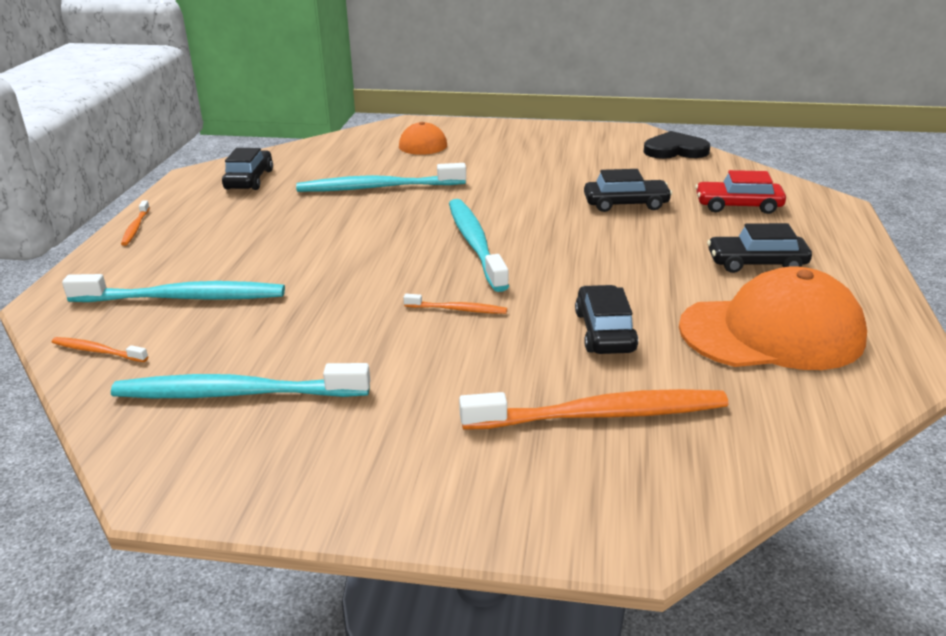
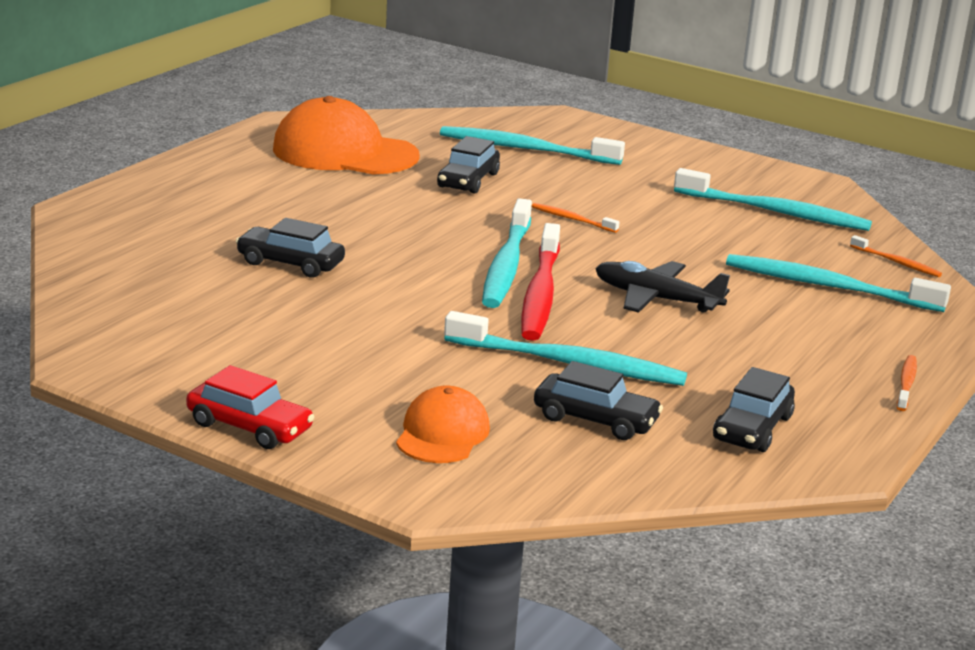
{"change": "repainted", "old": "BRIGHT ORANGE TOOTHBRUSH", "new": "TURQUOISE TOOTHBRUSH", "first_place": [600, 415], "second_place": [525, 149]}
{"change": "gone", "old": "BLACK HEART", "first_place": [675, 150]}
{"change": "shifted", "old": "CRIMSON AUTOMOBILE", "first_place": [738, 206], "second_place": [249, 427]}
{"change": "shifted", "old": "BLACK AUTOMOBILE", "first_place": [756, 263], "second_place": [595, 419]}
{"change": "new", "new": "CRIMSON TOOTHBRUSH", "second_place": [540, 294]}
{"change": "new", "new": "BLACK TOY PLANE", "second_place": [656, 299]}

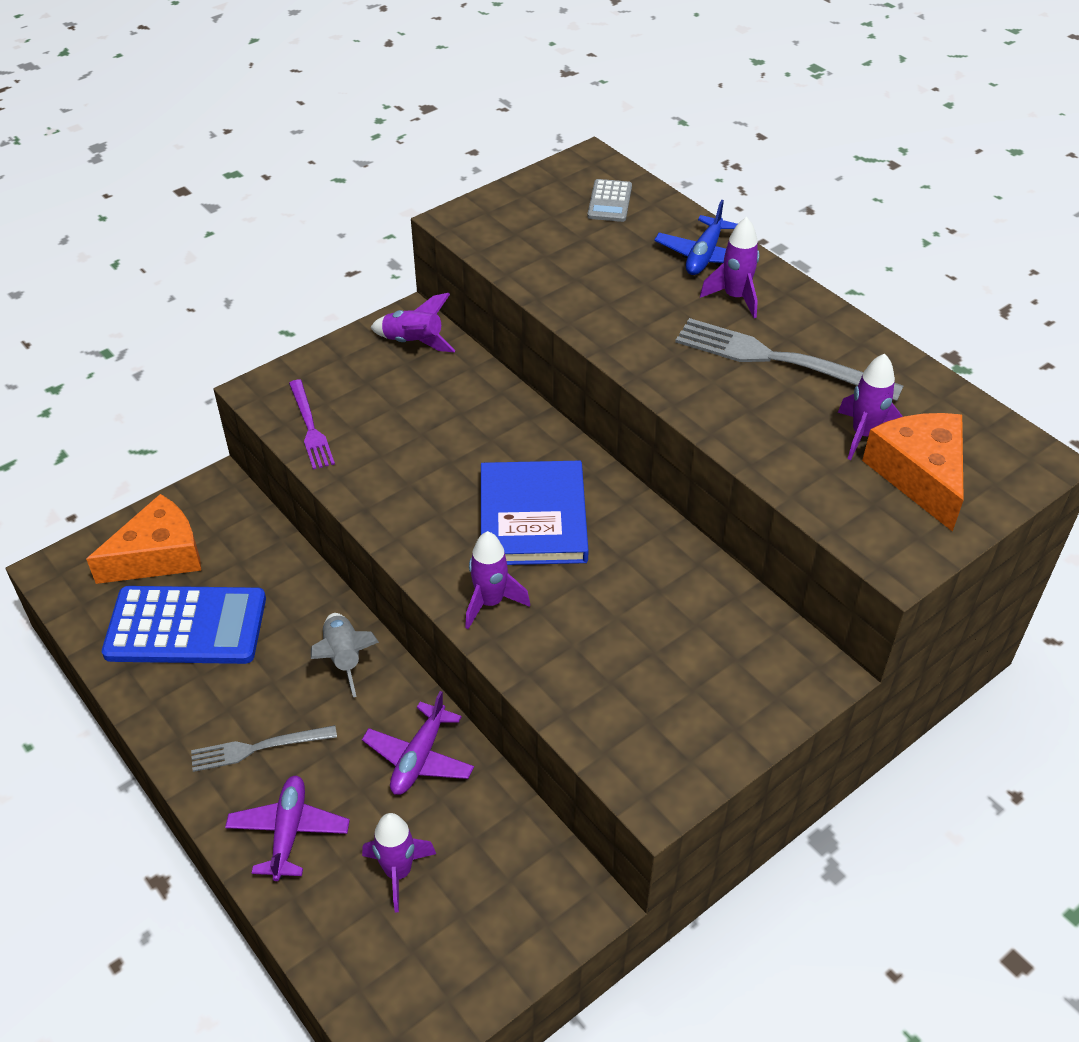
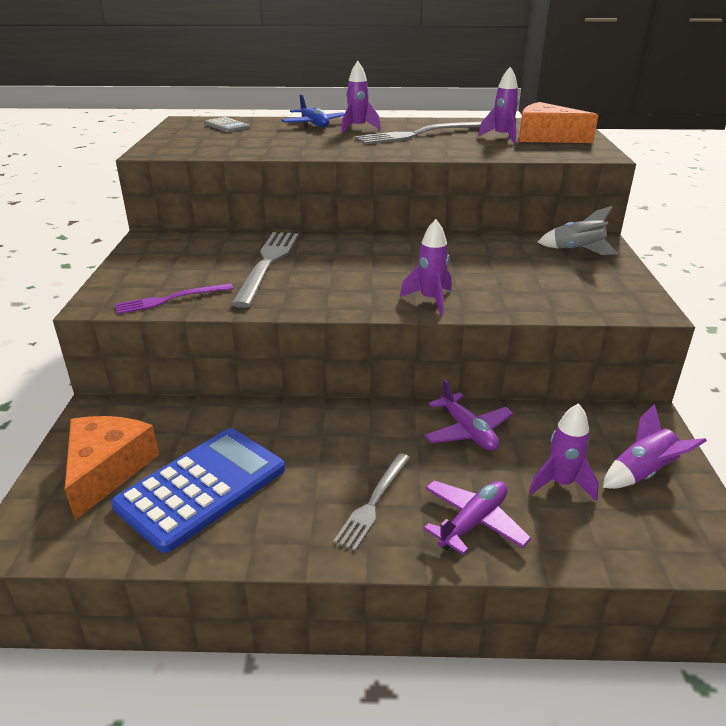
{"change": "rotated", "old": "PURPLE TOY PLANE", "first_place": [289, 832], "second_place": [473, 522], "degrees": 90}
{"change": "rotated", "old": "PURPLE FORK", "first_place": [310, 427], "second_place": [170, 299], "degrees": 135}
{"change": "shifted", "old": "GRAY ROCKET", "first_place": [344, 658], "second_place": [577, 250]}
{"change": "shifted", "old": "PURPLE ROCKET", "first_place": [413, 342], "second_place": [642, 473]}
{"change": "gone", "old": "BLUE HARDCOVER", "first_place": [533, 518]}
{"change": "new", "new": "GRAY FORK", "second_place": [268, 264]}

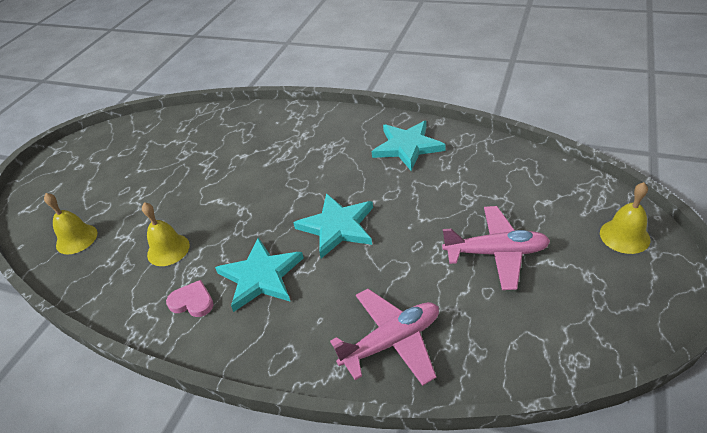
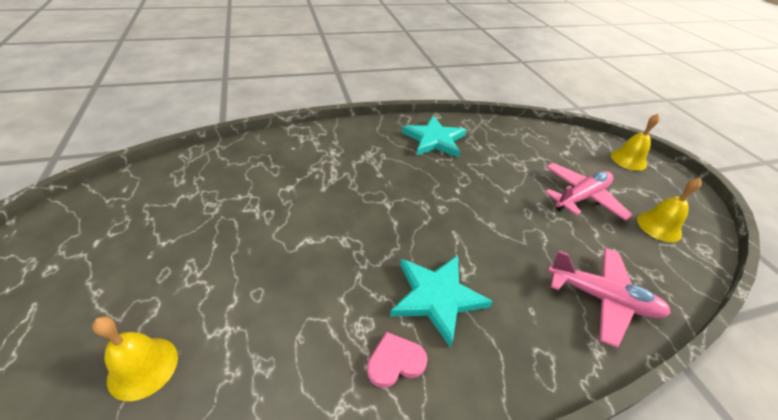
{"change": "shifted", "old": "BRIGHT YELLOW HAND BELL", "first_place": [168, 249], "second_place": [659, 226]}
{"change": "gone", "old": "TURQUOISE STAR", "first_place": [337, 227]}
{"change": "rotated", "old": "ROSY TOY PLANE", "first_place": [391, 341], "second_place": [601, 298], "degrees": 90}

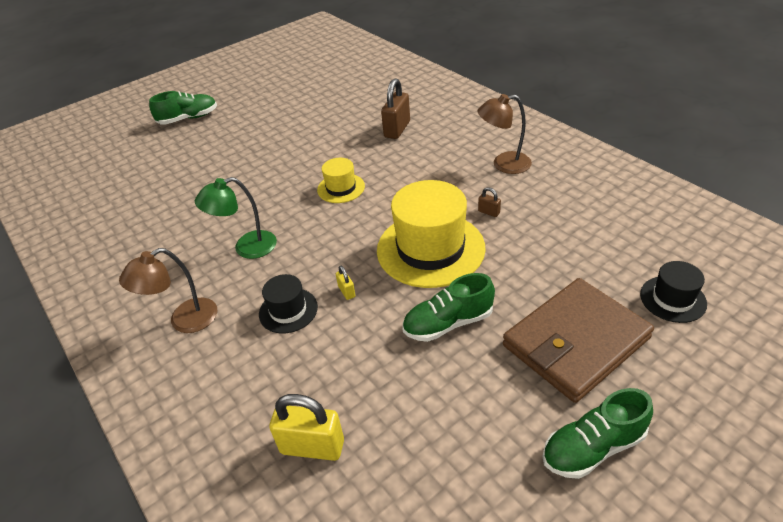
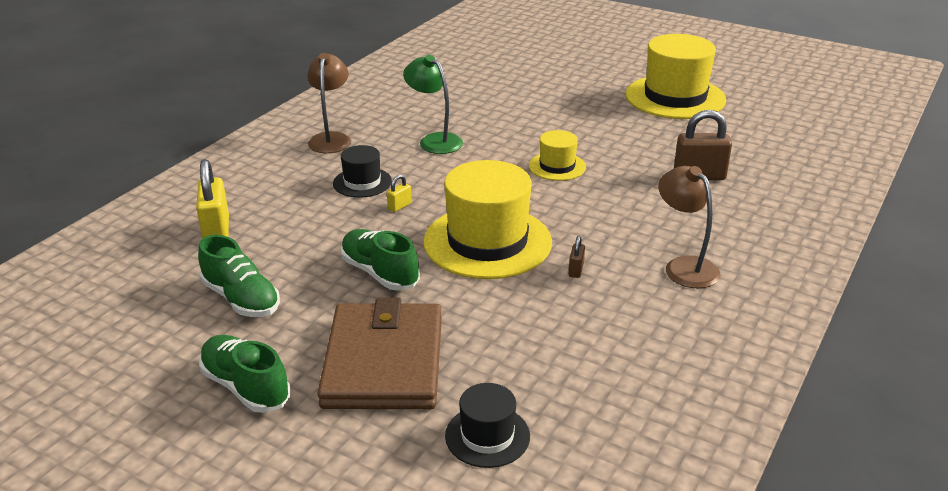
{"change": "rotated", "old": "RUSSET READING LAMP", "first_place": [184, 321], "second_place": [331, 139], "degrees": 60}
{"change": "shifted", "old": "EMERALD SNEAKER", "first_place": [188, 118], "second_place": [241, 299]}
{"change": "rotated", "old": "RUSSET BILLFOLD", "first_place": [575, 342], "second_place": [383, 361], "degrees": 60}
{"change": "new", "new": "BRIGHT YELLOW HAT", "second_place": [675, 97]}

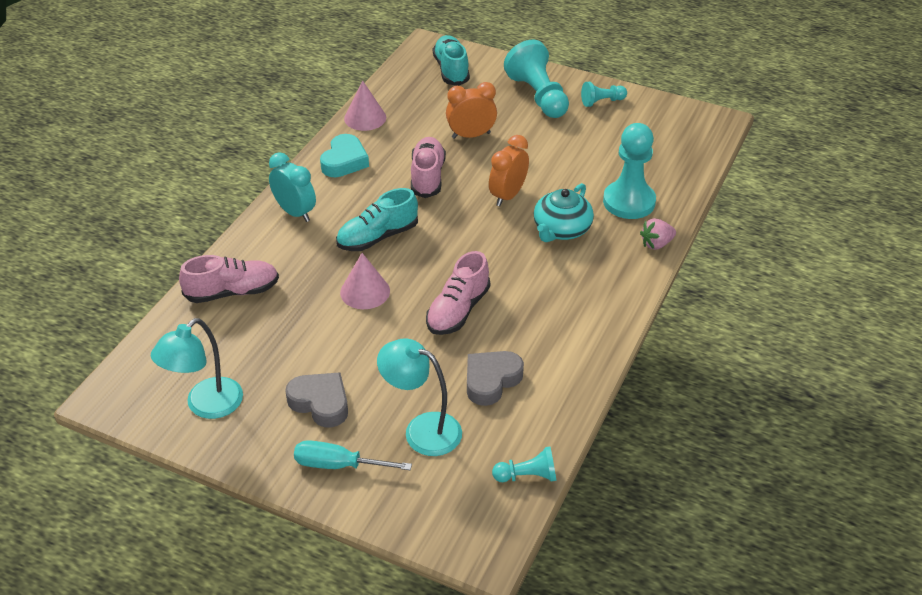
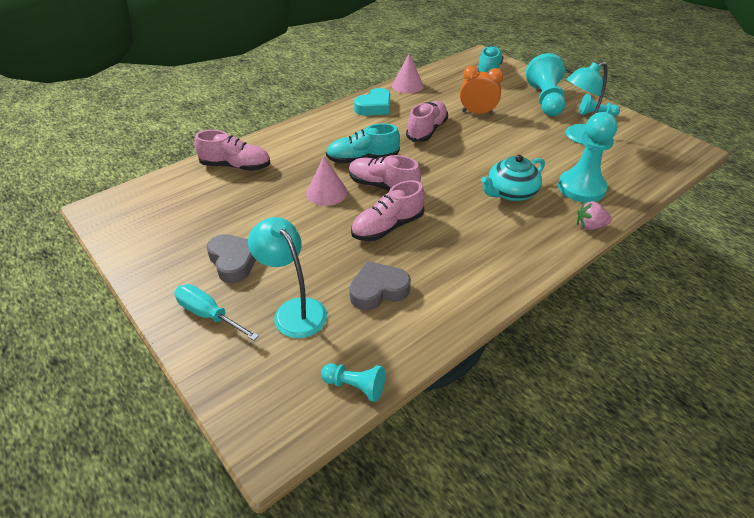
{"change": "shifted", "old": "TURQUOISE READING LAMP", "first_place": [206, 406], "second_place": [577, 137]}
{"change": "gone", "old": "TURQUOISE CLOCK", "first_place": [295, 212]}
{"change": "gone", "old": "BRIGHT ORANGE CLOCK", "first_place": [508, 195]}
{"change": "new", "new": "ROSY SNEAKER", "second_place": [383, 186]}

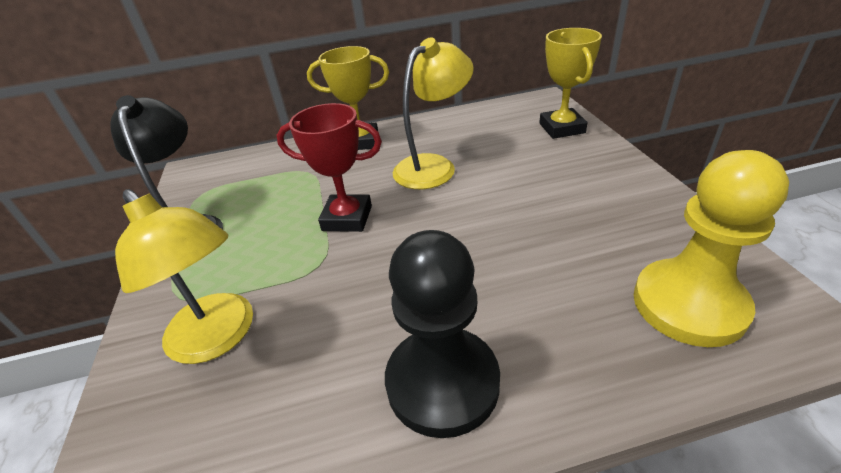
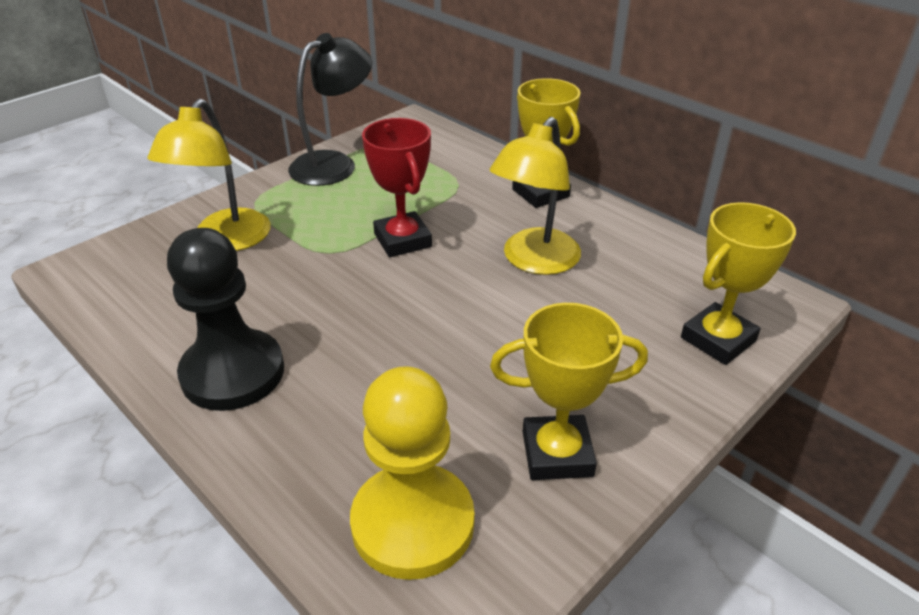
{"change": "rotated", "old": "BRIGHT YELLOW READING LAMP", "first_place": [434, 166], "second_place": [534, 261], "degrees": 105}
{"change": "new", "new": "BRIGHT YELLOW AWARD CUP", "second_place": [557, 453]}

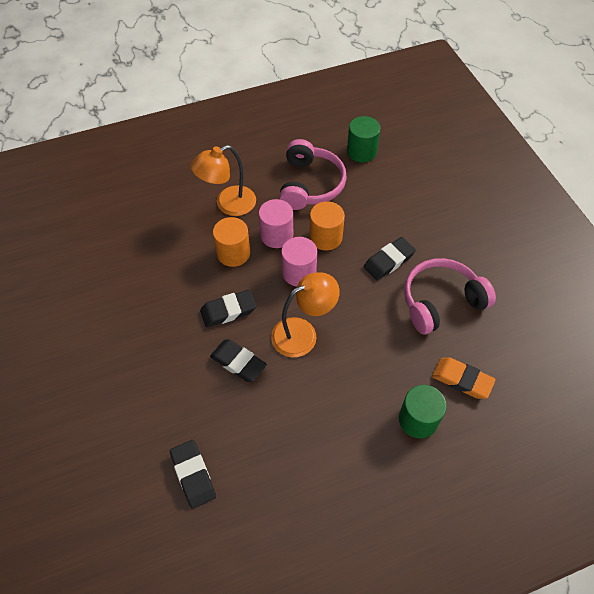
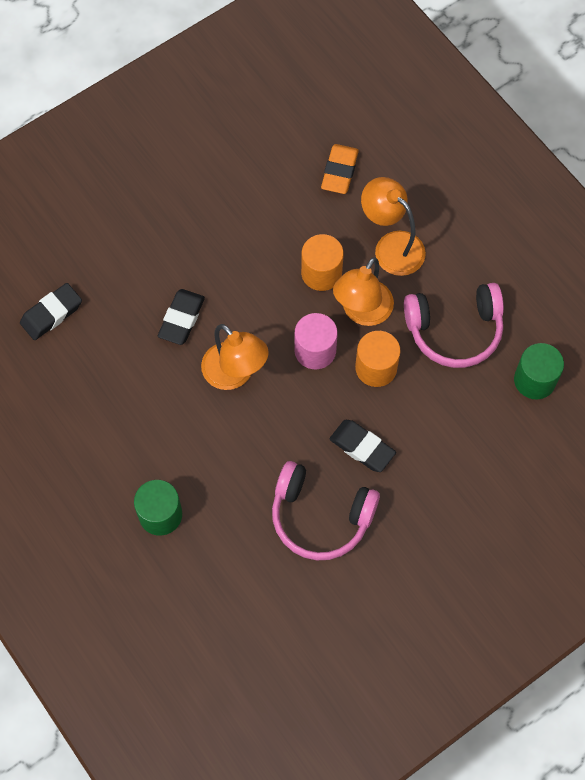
{"change": "gone", "old": "BLACK GUM ERASER", "first_place": [228, 311]}
{"change": "swapped", "old": "ROSY CYLINDER SHAPE", "new": "BRIGHT ORANGE READING LAMP", "first_place": [276, 235], "second_place": [362, 312]}
{"change": "rotated", "old": "ROSY HEADPHONES", "first_place": [441, 301], "second_place": [320, 517], "degrees": 150}
{"change": "shifted", "old": "BRIGHT ORANGE GUM ERASER", "first_place": [462, 380], "second_place": [339, 171]}

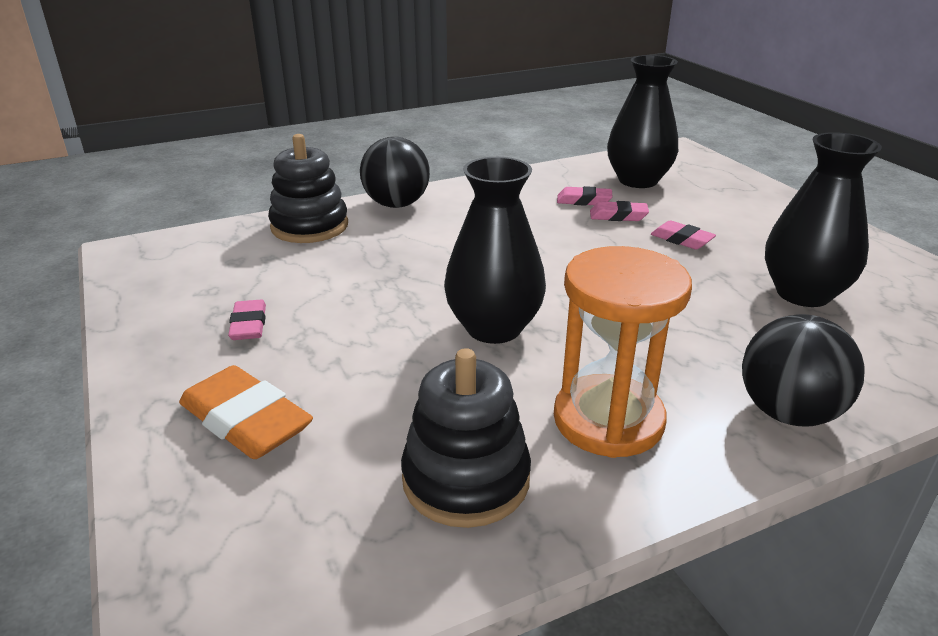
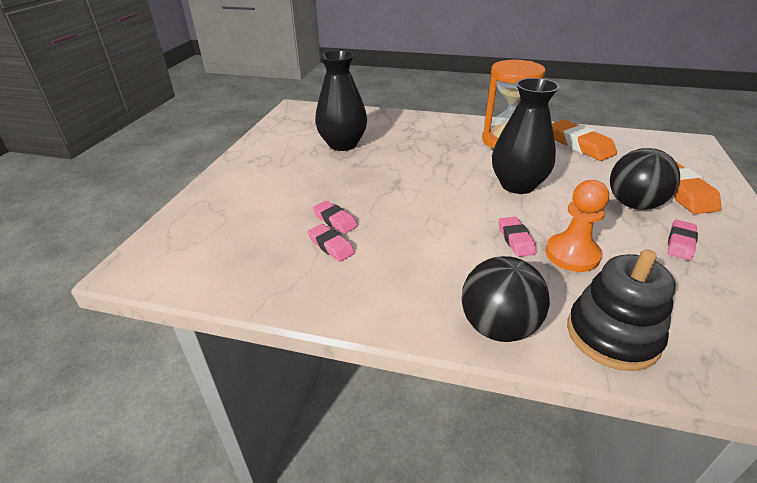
{"change": "swapped", "old": "BLACK RING STACKER", "new": "BRIGHT ORANGE GUM ERASER", "first_place": [466, 479], "second_place": [579, 145]}
{"change": "gone", "old": "BLACK FLOWER VASE", "first_place": [638, 180]}
{"change": "shifted", "old": "ROSY GUM ERASER", "first_place": [681, 240], "second_place": [515, 240]}
{"change": "shifted", "old": "BLACK PLAY BALL", "first_place": [788, 412], "second_place": [633, 204]}
{"change": "new", "new": "BRIGHT ORANGE PAWN", "second_place": [572, 254]}

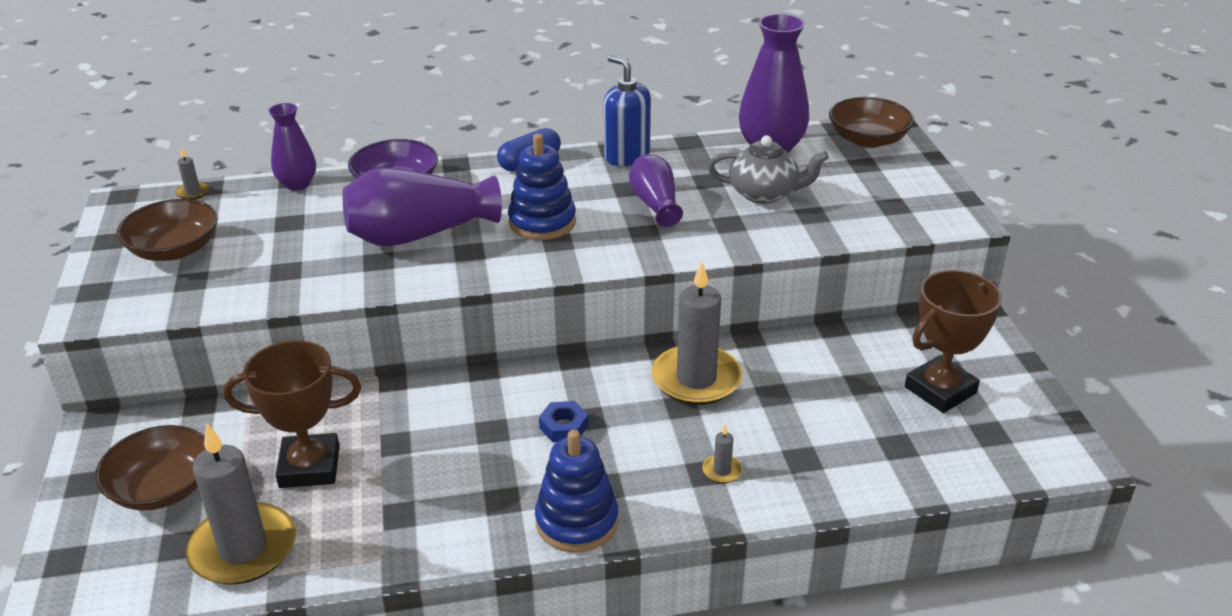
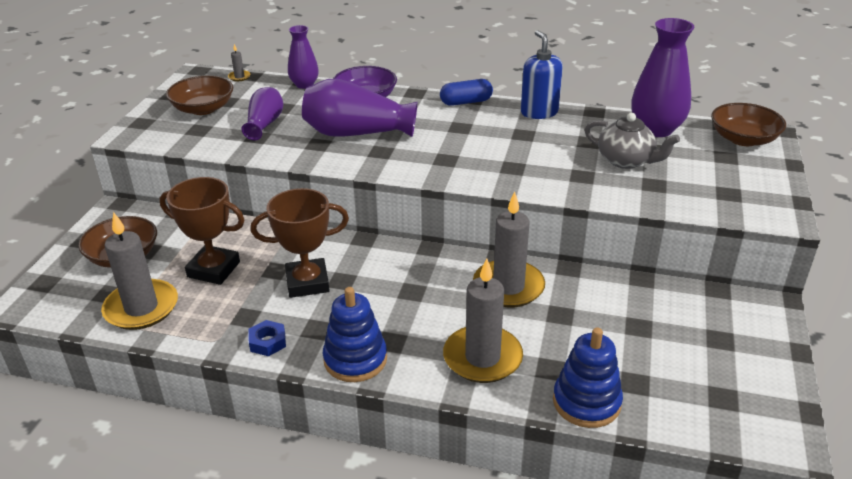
{"change": "shifted", "old": "BLUE RING STACKER", "first_place": [542, 222], "second_place": [586, 402]}
{"change": "shifted", "old": "BLUE HEXAGON NUT", "first_place": [564, 426], "second_place": [268, 342]}
{"change": "shifted", "old": "PURPLE FLOWER VASE", "first_place": [655, 204], "second_place": [264, 124]}
{"change": "scaled", "old": "GRAY CANDLE", "first_place": [722, 471], "second_place": [482, 357], "factor": 2.49}
{"change": "shifted", "old": "RUSSET AWARD CUP", "first_place": [940, 390], "second_place": [307, 282]}

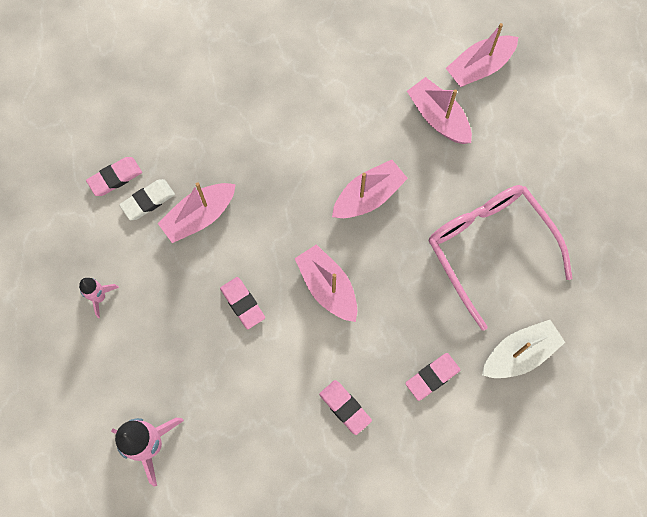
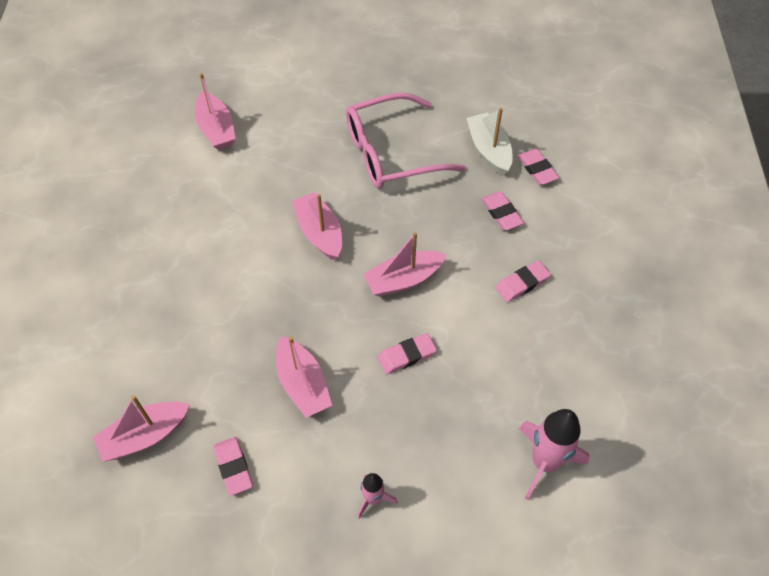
{"change": "gone", "old": "SNOW-WHITE GUM ERASER", "first_place": [148, 201]}
{"change": "shifted", "old": "ROSY SAILBOAT", "first_place": [438, 117], "second_place": [145, 436]}
{"change": "new", "new": "ROSY GUM ERASER", "second_place": [537, 169]}

